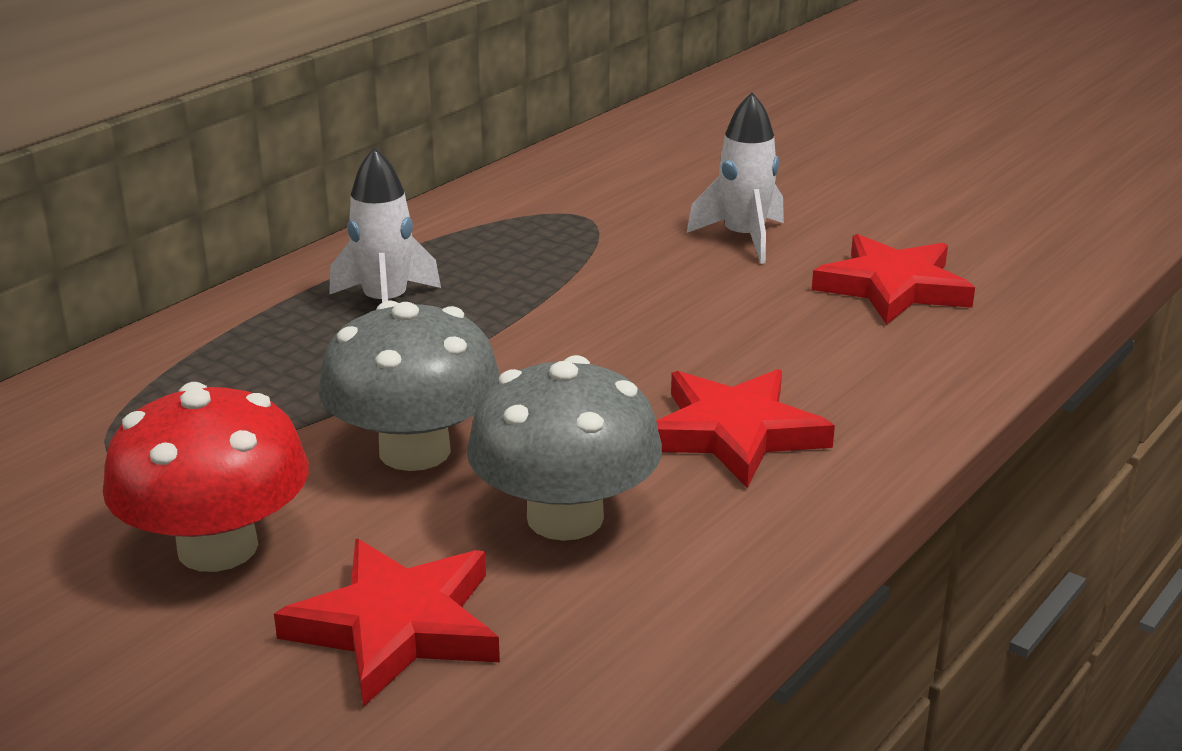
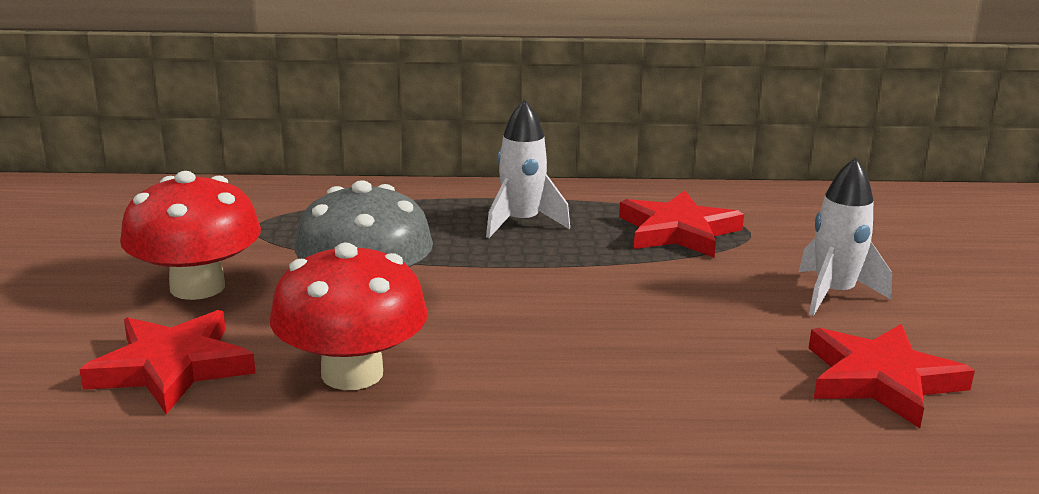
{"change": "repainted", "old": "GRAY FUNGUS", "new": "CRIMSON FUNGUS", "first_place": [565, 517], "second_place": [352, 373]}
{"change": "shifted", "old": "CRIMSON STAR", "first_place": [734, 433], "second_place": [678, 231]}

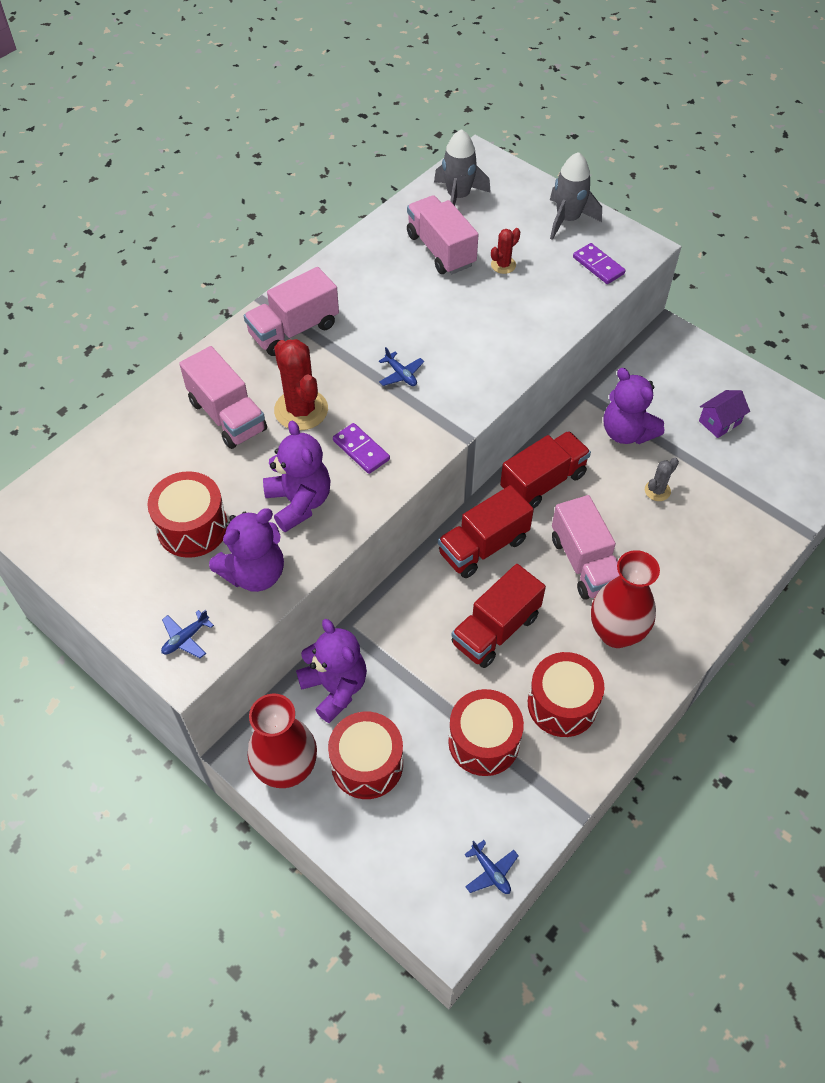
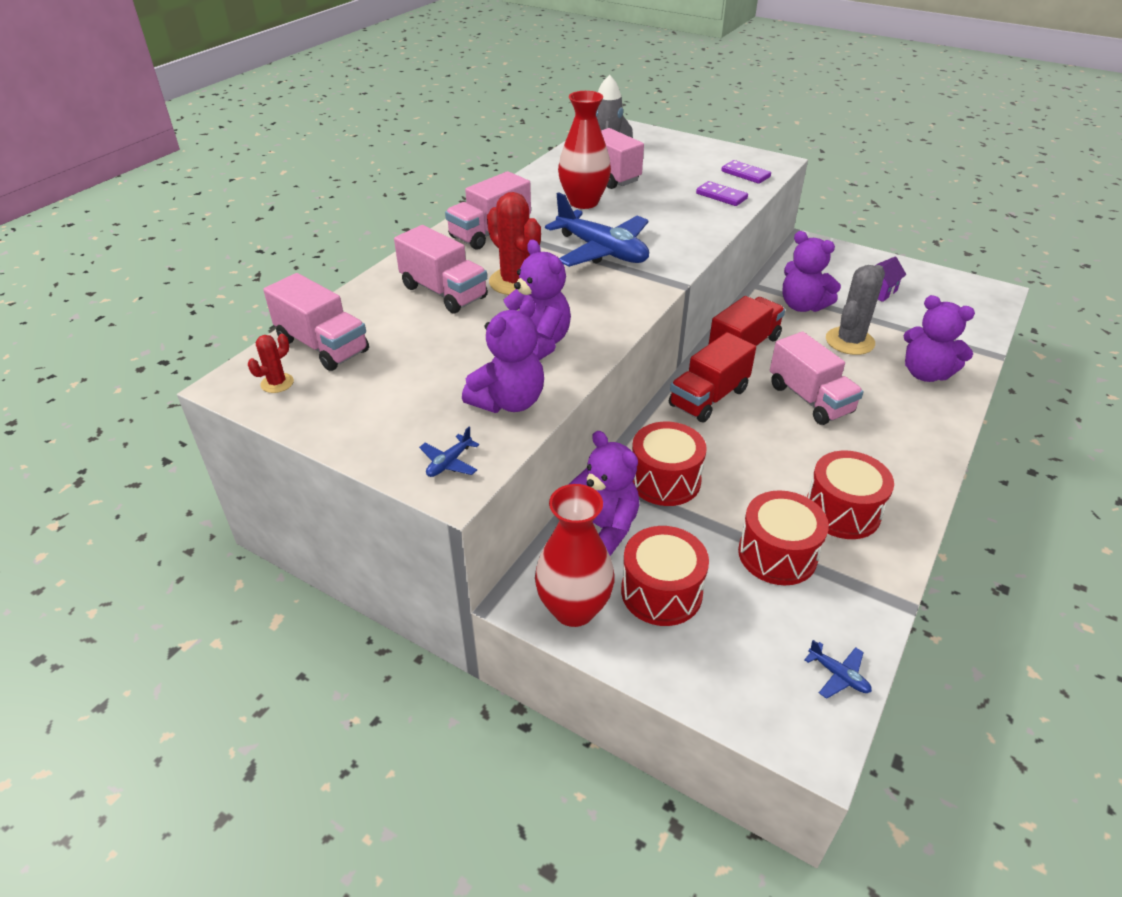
{"change": "shifted", "old": "CRIMSON TOY DRUM", "first_place": [192, 527], "second_place": [665, 480]}
{"change": "shifted", "old": "PURPLE DOMINO", "first_place": [361, 450], "second_place": [721, 196]}
{"change": "scaled", "old": "BLUE TOY PLANE", "first_place": [401, 374], "second_place": [602, 251], "factor": 2.47}
{"change": "gone", "old": "CRIMSON TOY TRUCK", "first_place": [495, 629]}
{"change": "shifted", "old": "CRIMSON SAGUARO CACTUS", "first_place": [503, 265], "second_place": [277, 383]}
{"change": "gone", "old": "GRAY ROCKET", "first_place": [567, 219]}
{"change": "shifted", "old": "CRIMSON FLOWER VASE", "first_place": [616, 632], "second_place": [583, 202]}
{"change": "scaled", "old": "GRAY SAGUARO CACTUS", "first_place": [657, 490], "second_place": [849, 341], "factor": 1.94}
{"change": "new", "new": "ROSY TOY TRUCK", "second_place": [323, 346]}
{"change": "new", "new": "PURPLE STUFFED BEAR", "second_place": [925, 373]}

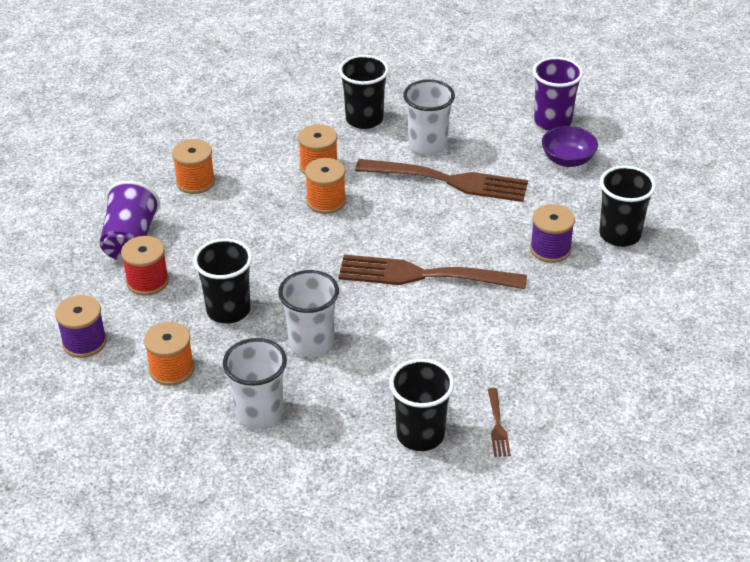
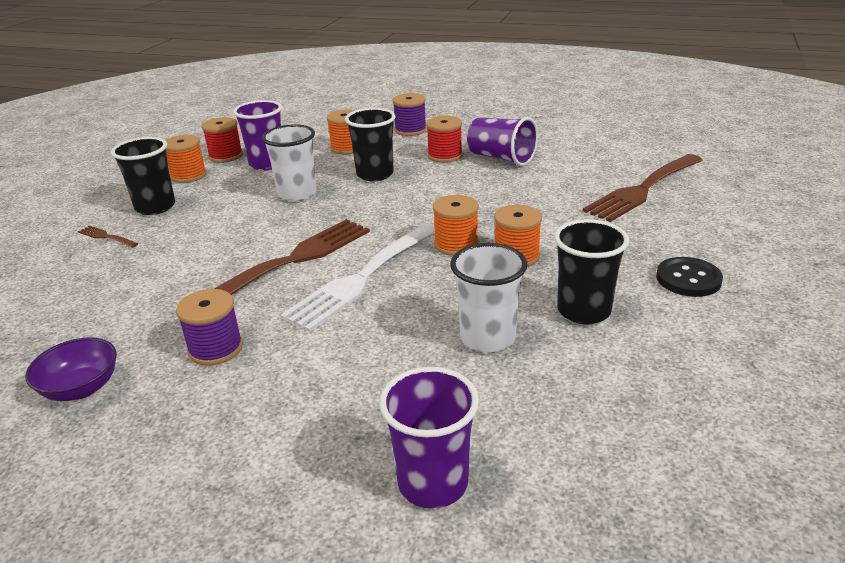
{"change": "shifted", "old": "BRIGHT ORANGE SPOOL", "first_place": [195, 182], "second_place": [188, 175]}
{"change": "repainted", "old": "SNOW-WHITE BEAKER", "new": "PURPLE BEAKER", "first_place": [259, 413], "second_place": [267, 164]}
{"change": "shifted", "old": "RUSSET FORK", "first_place": [447, 181], "second_place": [643, 189]}
{"change": "shifted", "old": "PURPLE DEEP DISH", "first_place": [567, 160], "second_place": [81, 388]}
{"change": "gone", "old": "BLACK BEAKER", "first_place": [619, 235]}
{"change": "new", "new": "CRIMSON SPOOL", "second_place": [226, 156]}
{"change": "new", "new": "SNOW-WHITE FORK", "second_place": [363, 277]}
{"change": "new", "new": "BLACK SHIRT BUTTON", "second_place": [688, 279]}

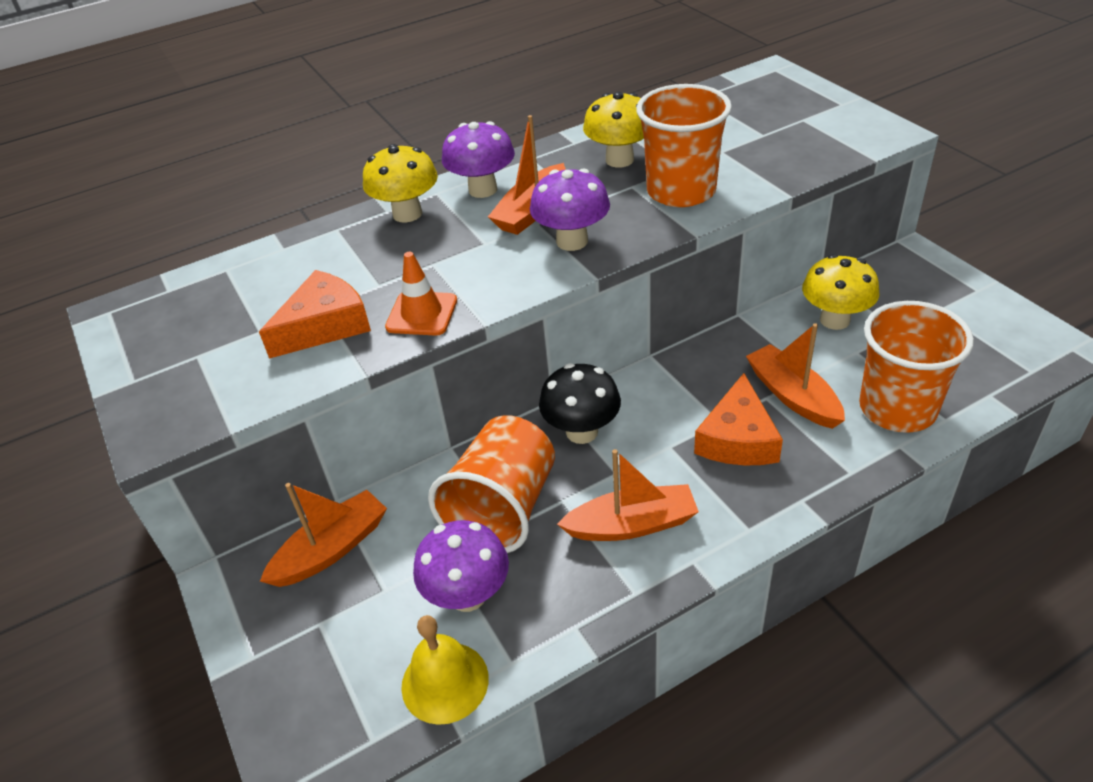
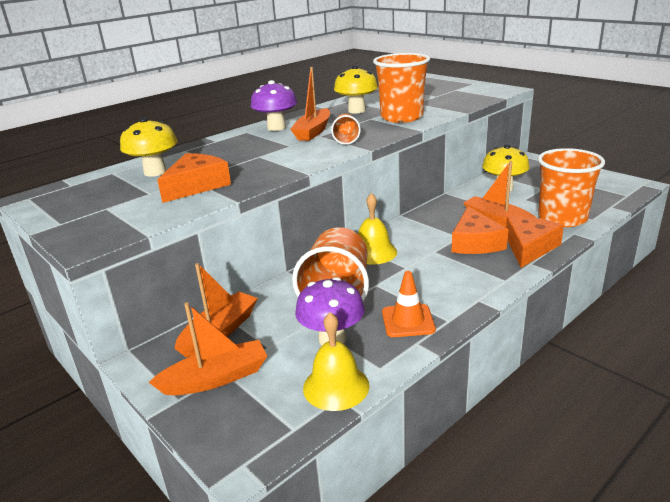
{"change": "shifted", "old": "BRIGHT YELLOW FUNGUS", "first_place": [407, 214], "second_place": [155, 172]}
{"change": "shifted", "old": "BRIGHT ORANGE SAFETY CONE", "first_place": [422, 314], "second_place": [408, 321]}
{"change": "swapped", "old": "PURPLE FUNGUS", "new": "BRIGHT ORANGE BEAKER", "first_place": [572, 241], "second_place": [346, 139]}
{"change": "swapped", "old": "BLACK FUNGUS", "new": "BRIGHT YELLOW HAND BELL", "first_place": [582, 431], "second_place": [373, 252]}
{"change": "shifted", "old": "BRIGHT ORANGE SAILBOAT", "first_place": [632, 525], "second_place": [216, 378]}
{"change": "new", "new": "BRIGHT ORANGE CHEESE", "second_place": [529, 247]}

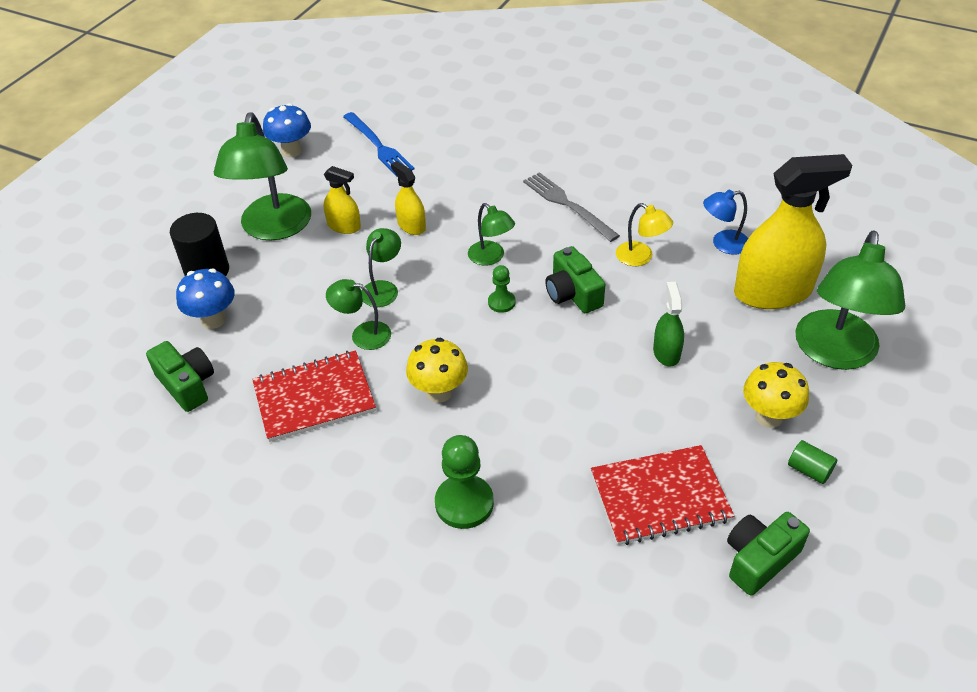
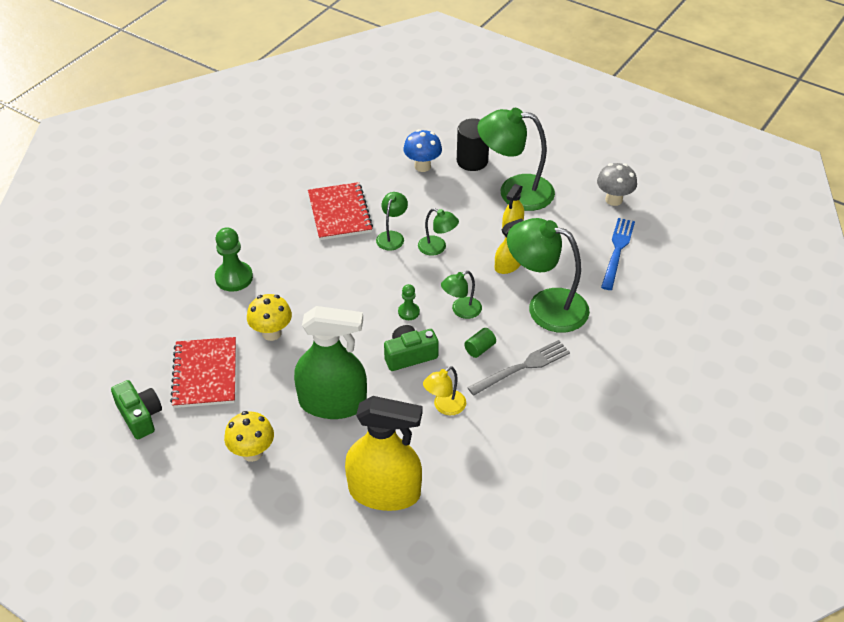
{"change": "gone", "old": "EMERALD COMPACT CAMERA", "first_place": [187, 385]}
{"change": "repainted", "old": "BLUE FUNGUS", "new": "GRAY FUNGUS", "first_place": [292, 151], "second_place": [613, 200]}
{"change": "rotated", "old": "BLUE FORK", "first_place": [378, 146], "second_place": [617, 251], "degrees": 135}
{"change": "shifted", "old": "BRIGHT YELLOW FUNGUS", "first_place": [439, 392], "second_place": [271, 333]}
{"change": "scaled", "old": "EMERALD SPRAYER", "first_place": [666, 352], "second_place": [333, 403], "factor": 2.07}
{"change": "gone", "old": "BLUE READING LAMP", "first_place": [723, 243]}
{"change": "rotated", "old": "BRIGHT YELLOW SPRAYER", "first_place": [772, 292], "second_place": [384, 492], "degrees": -75}
{"change": "shifted", "old": "EMERALD CYLINDER SHAPE", "first_place": [809, 470], "second_place": [479, 349]}
{"change": "shifted", "old": "EMERALD READING LAMP", "first_place": [835, 353], "second_place": [545, 306]}

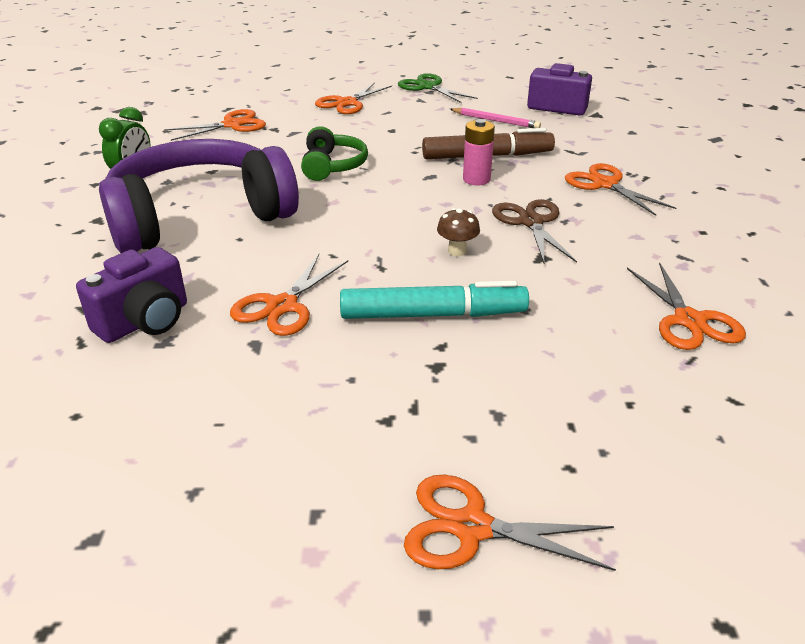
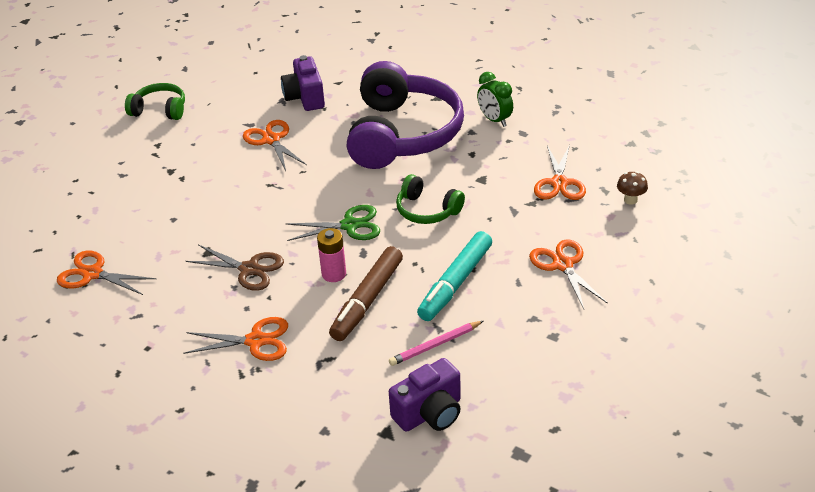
{"change": "shifted", "old": "TURQUOISE MARKER PEN", "first_place": [433, 315], "second_place": [455, 283]}
{"change": "shifted", "old": "EMERALD SHEARS", "first_place": [428, 87], "second_place": [350, 225]}
{"change": "gone", "old": "BRIGHT ORANGE SHEARS", "first_place": [471, 527]}
{"change": "shifted", "old": "RUSSET FUNGUS", "first_place": [457, 251], "second_place": [630, 200]}
{"change": "new", "new": "EMERALD HEADPHONES", "second_place": [160, 110]}

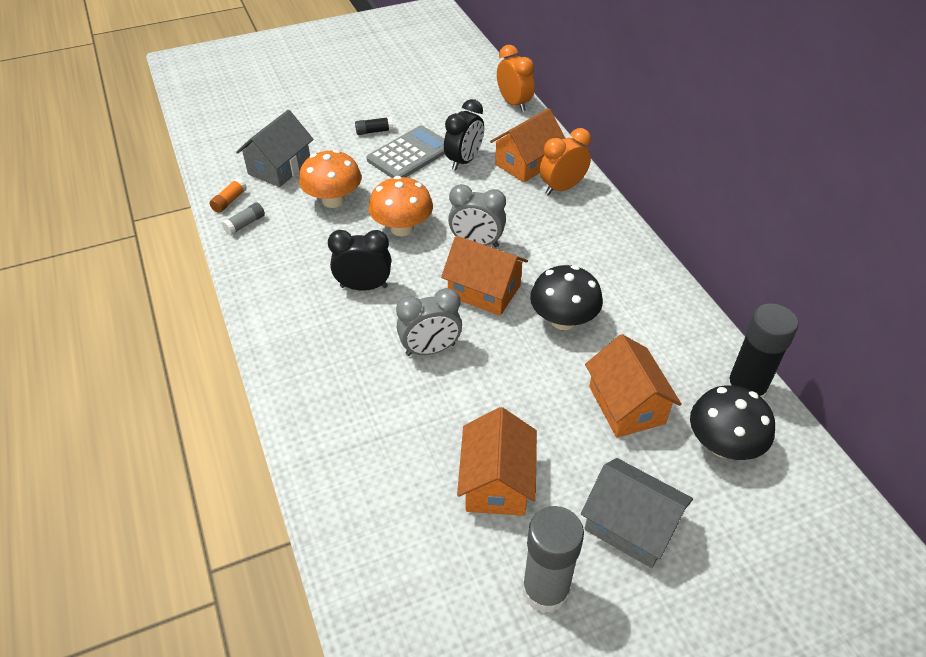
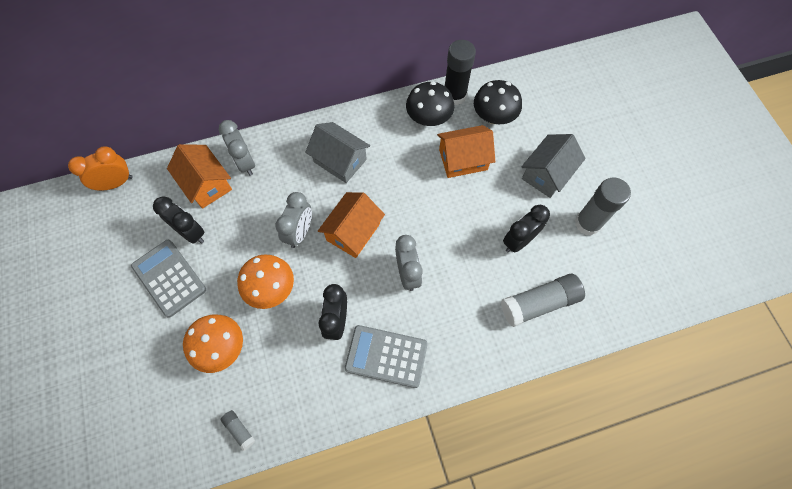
{"change": "gone", "old": "BRIGHT ORANGE GLUE STICK", "first_place": [229, 201]}
{"change": "shifted", "old": "GRAY HOUSE", "first_place": [279, 167], "second_place": [340, 161]}
{"change": "gone", "old": "BLACK GLUE STICK", "first_place": [374, 131]}
{"change": "swapped", "old": "BRIGHT ORANGE HOUSE", "new": "BLACK CLOCK", "first_place": [496, 482], "second_place": [518, 241]}
{"change": "shifted", "old": "BLACK FUNGUS", "first_place": [563, 320], "second_place": [428, 118]}
{"change": "repainted", "old": "BRIGHT ORANGE CLOCK", "new": "GRAY CLOCK", "first_place": [562, 188], "second_place": [245, 163]}
{"change": "new", "new": "GRAY ADDING MACHINE", "second_place": [386, 356]}
{"change": "new", "new": "GRAY GLUE STICK", "second_place": [539, 303]}

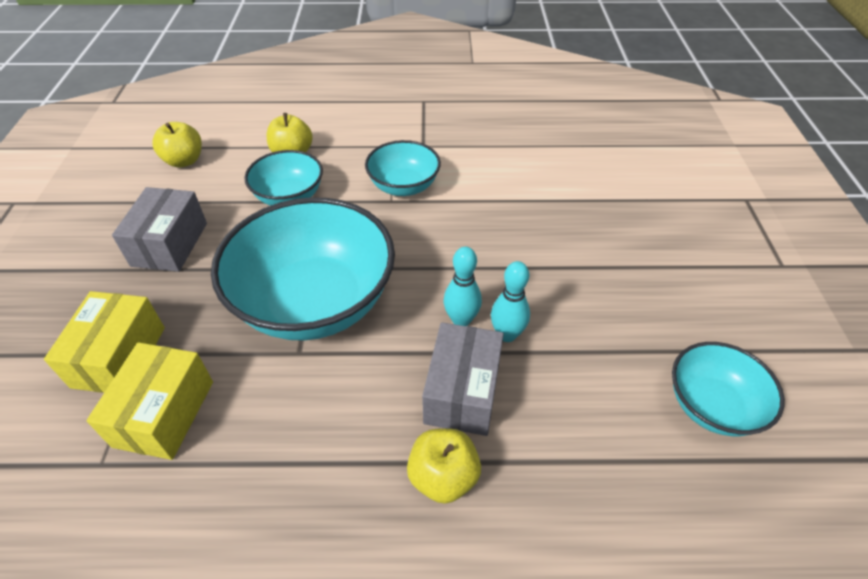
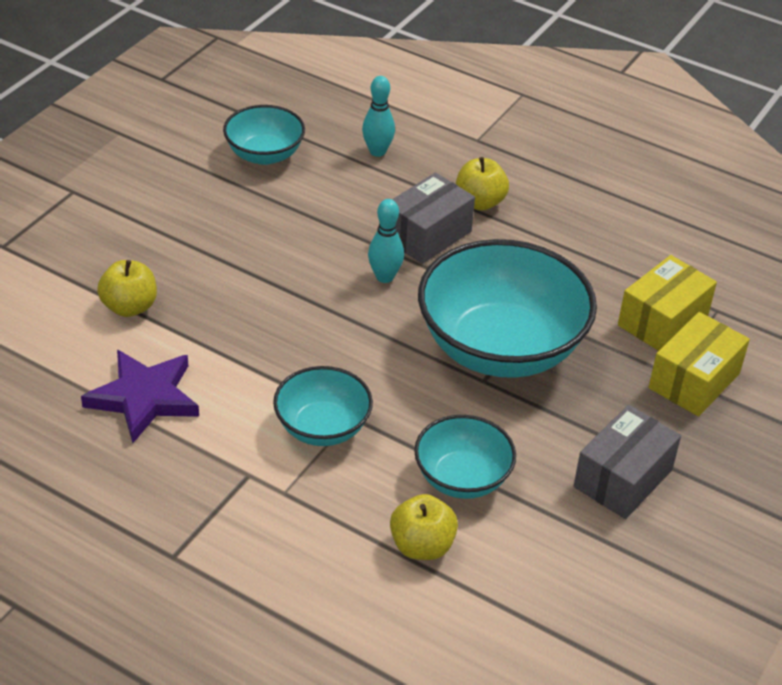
{"change": "shifted", "old": "BRIGHT YELLOW APPLE FRUIT", "first_place": [184, 161], "second_place": [130, 307]}
{"change": "shifted", "old": "TURQUOISE TENPIN", "first_place": [507, 334], "second_place": [377, 151]}
{"change": "new", "new": "PURPLE STAR", "second_place": [144, 398]}

